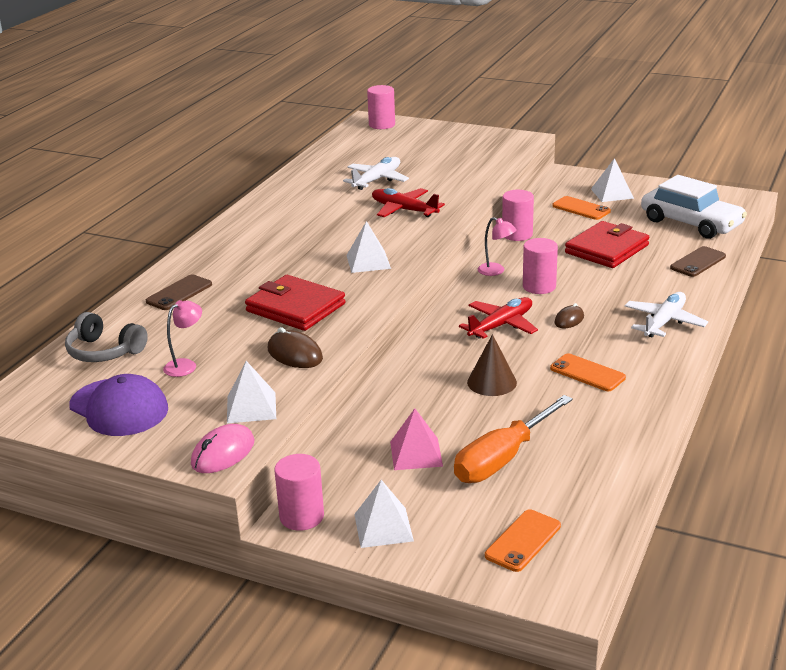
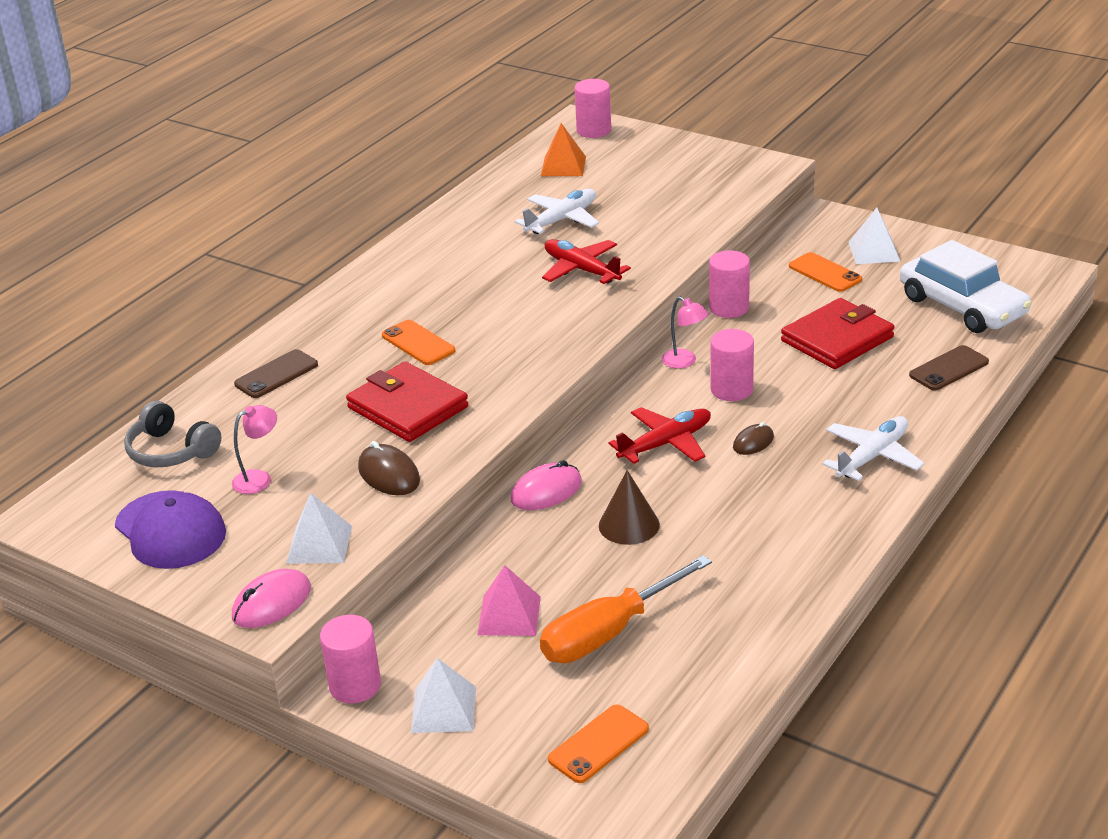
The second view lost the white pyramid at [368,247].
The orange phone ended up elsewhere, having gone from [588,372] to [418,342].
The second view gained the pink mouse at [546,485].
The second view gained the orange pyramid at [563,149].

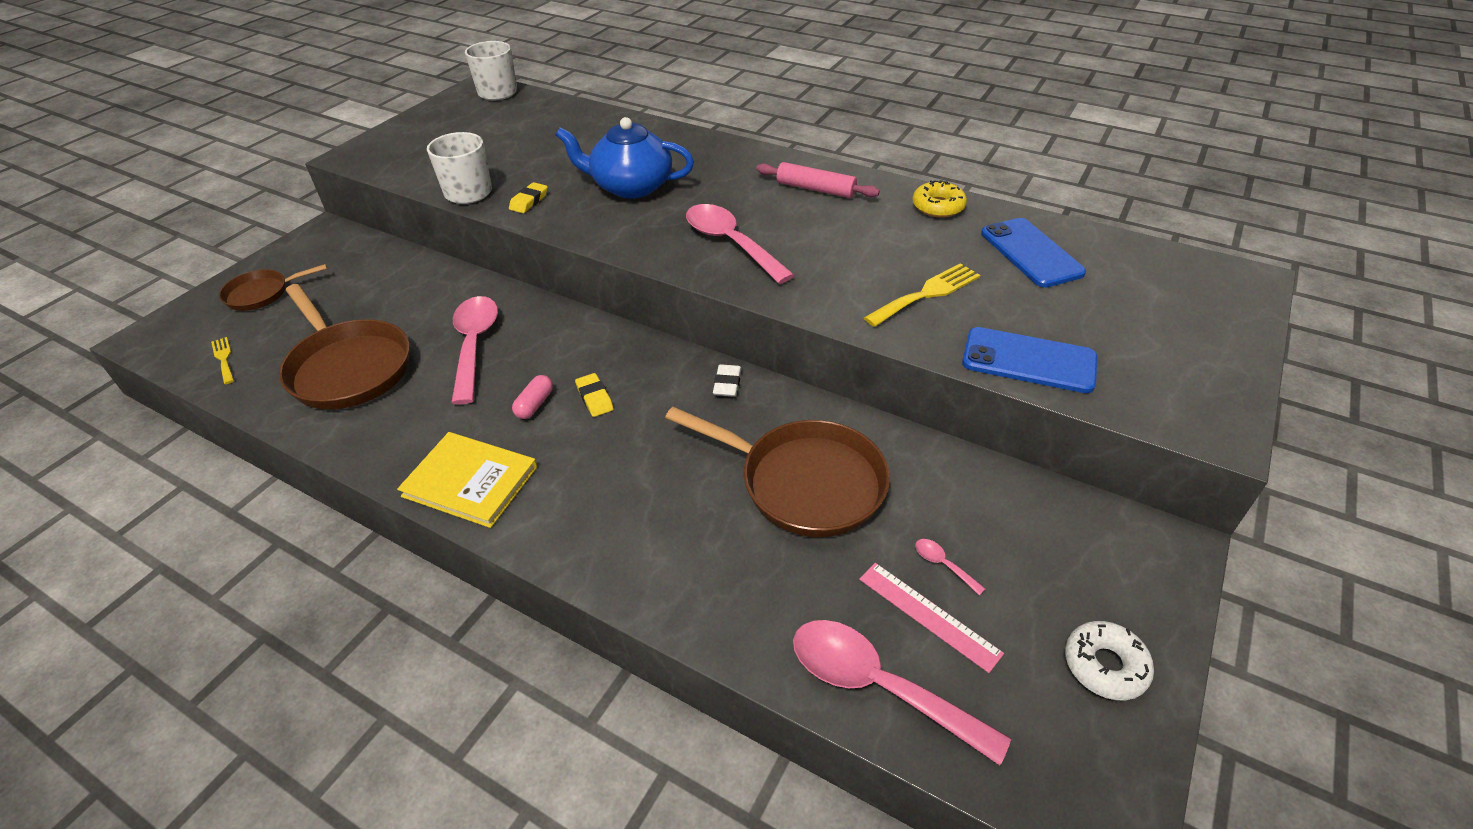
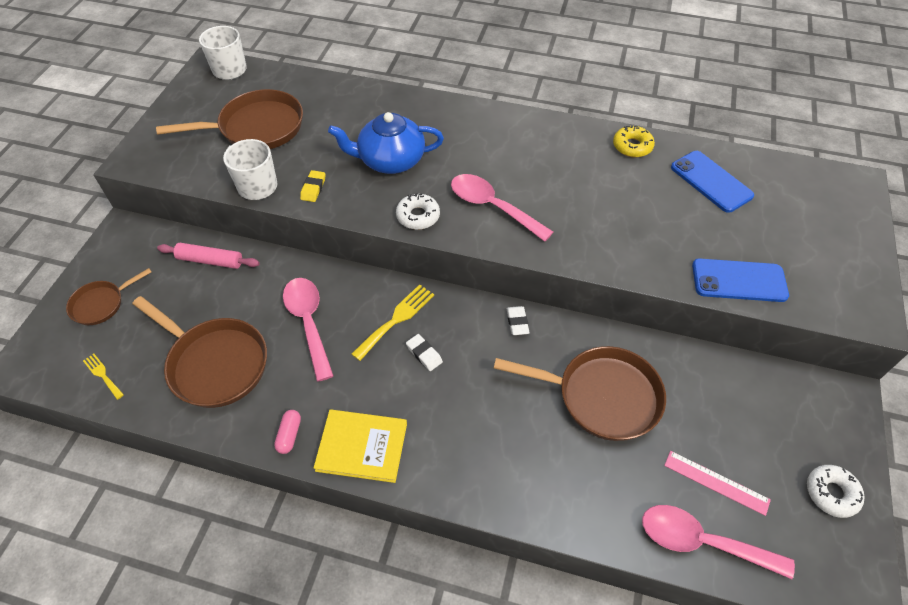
The pink capsule ended up elsewhere, having gone from [532,397] to [287,432].
What was the yellow eraser at [594,395] turned into the white eraser at [424,352].
The pink rolling pin ended up elsewhere, having gone from [818,180] to [208,256].
The yellow fork ended up elsewhere, having gone from [922,295] to [393,322].
The second view lost the pink spoon at [950,567].
The second view gained the brown pan at [229,119].
The second view gained the white donut at [418,211].

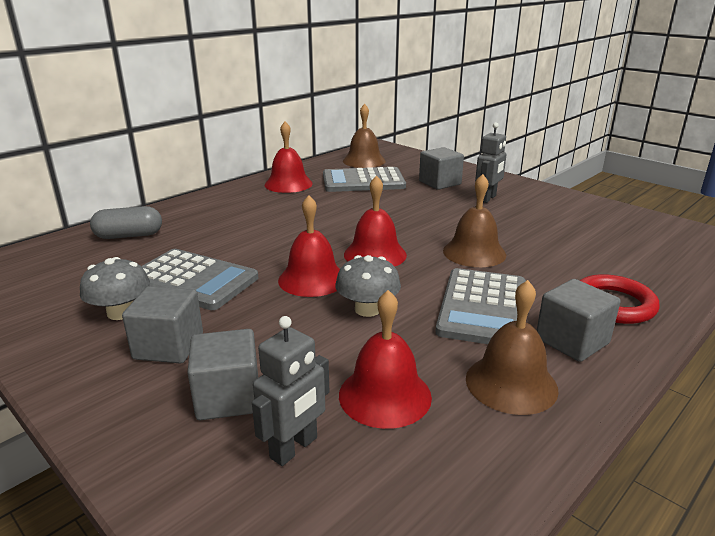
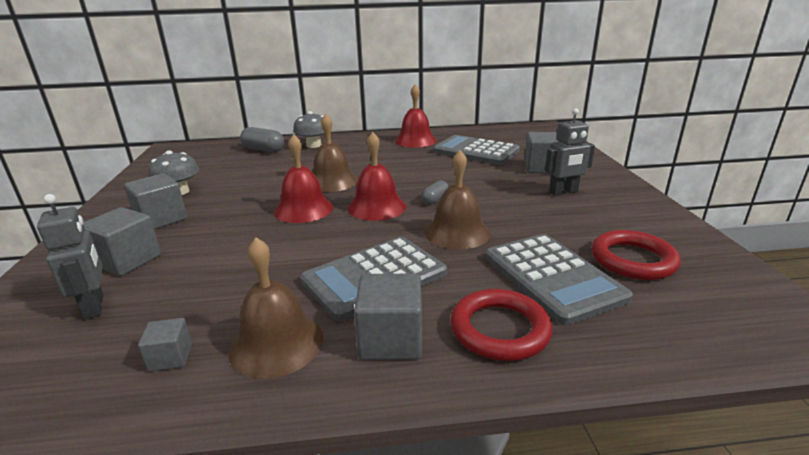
The grey calculator ended up elsewhere, having gone from [200,279] to [559,279].
The grey robot at [290,391] ended up facing another way, 105 degrees counterclockwise from before.
The grey mushroom ended up elsewhere, having gone from [368,286] to [308,129].
The second view lost the red bell at [385,359].
The brown bell ended up elsewhere, having gone from [364,136] to [335,153].
The second view gained the grey cube at [165,345].
The second view gained the grey capsule at [435,192].
The second view gained the red ring at [636,255].

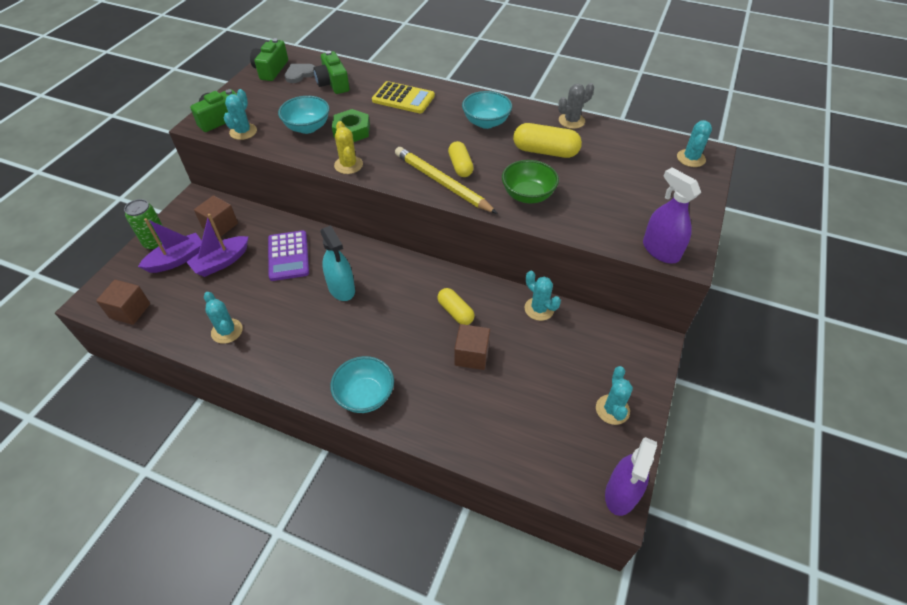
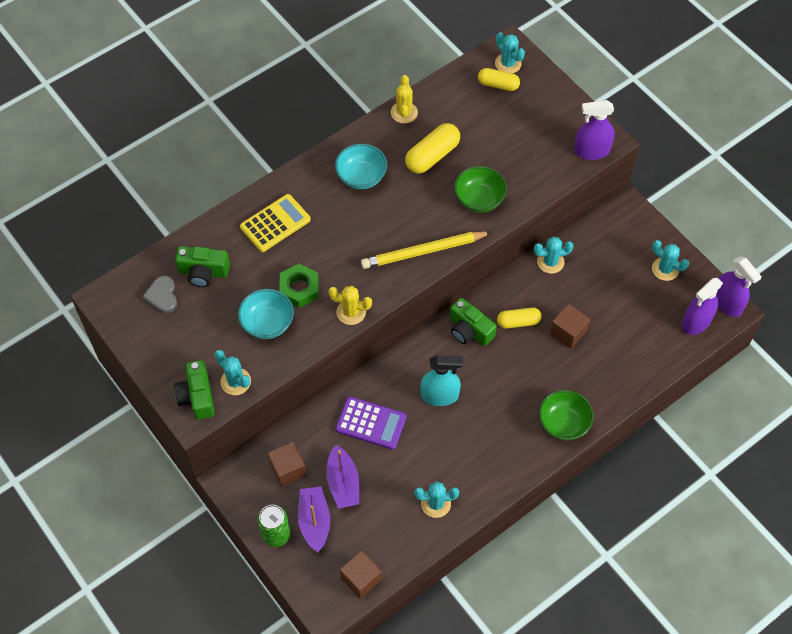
The green camera ended up elsewhere, having gone from [269,59] to [473,322].
What was the turquoise bowl at [362,384] turned into the green bowl at [566,415].
The yellow capsule ended up elsewhere, having gone from [461,159] to [499,79].
What was the grey cactus at [576,106] turned into the yellow cactus at [404,99].
The second view gained the purple spray bottle at [702,306].

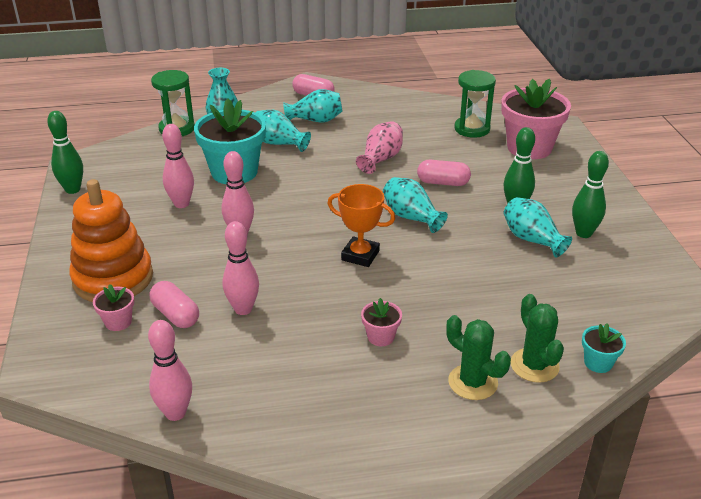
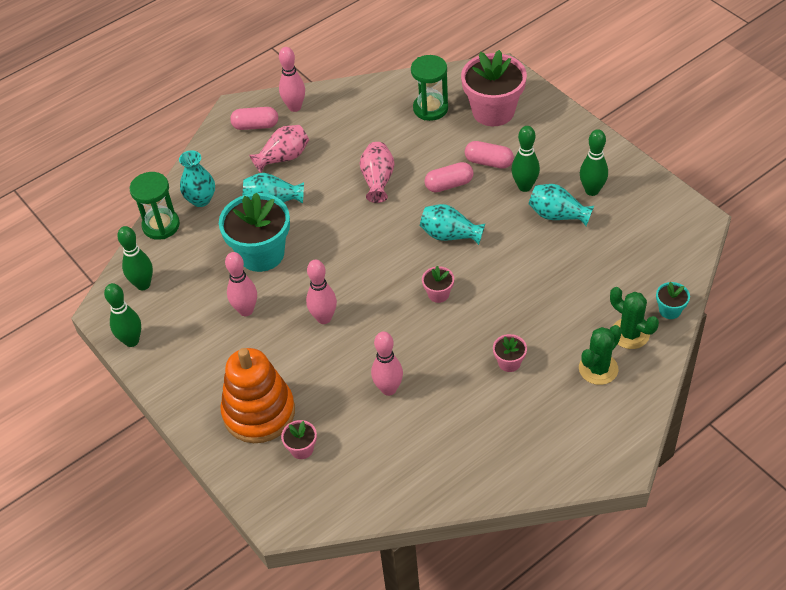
The pink bowling pin ended up elsewhere, having gone from [170,370] to [292,79].
The pink capsule ended up elsewhere, having gone from [174,304] to [489,155].
What was the turquoise vase at [313,105] turned into the pink vase at [279,149].
Where the orange trophy stood at [361,225], the pink flower pot came to stand at [438,284].
The green cactus at [478,357] ended up facing another way, 60 degrees counterclockwise from before.
The second view gained the green bowling pin at [135,258].

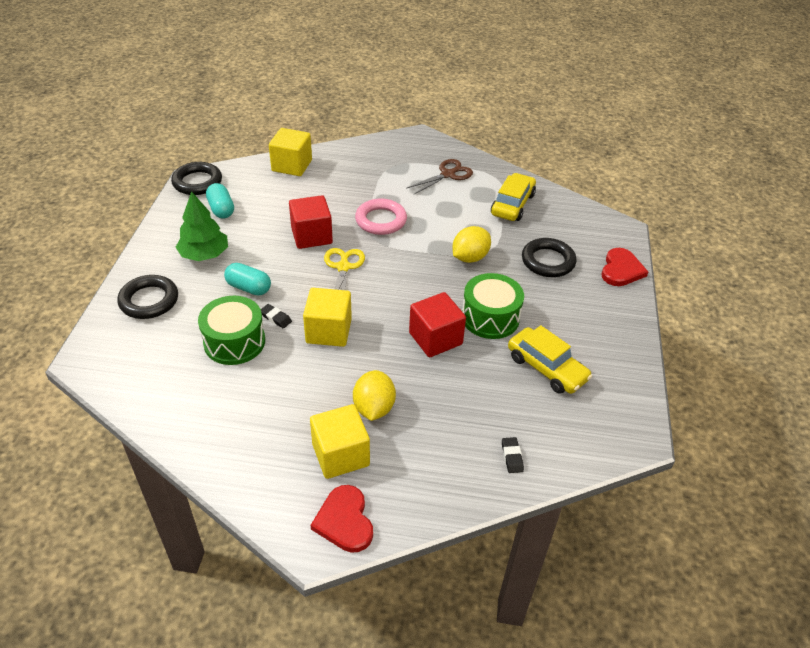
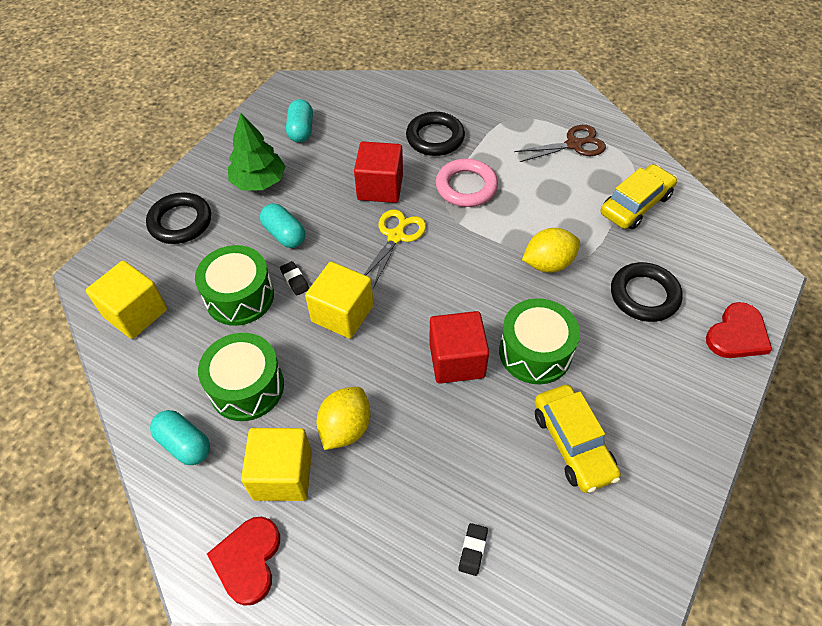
The black ring ended up elsewhere, having gone from [196,178] to [435,134].
The yellow cube ended up elsewhere, having gone from [290,152] to [126,300].
The second view gained the turquoise capsule at [180,437].
The second view gained the green drum at [241,377].

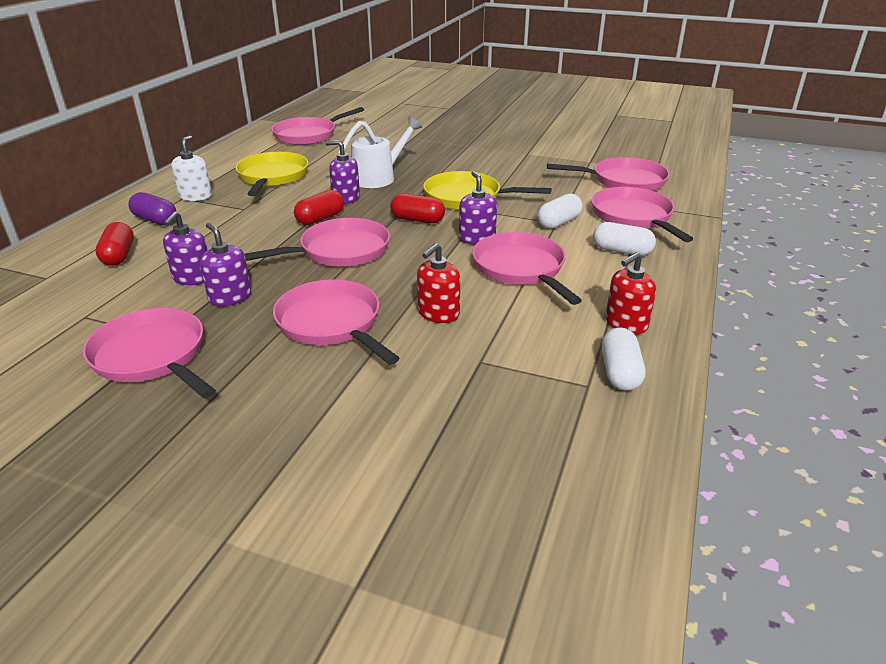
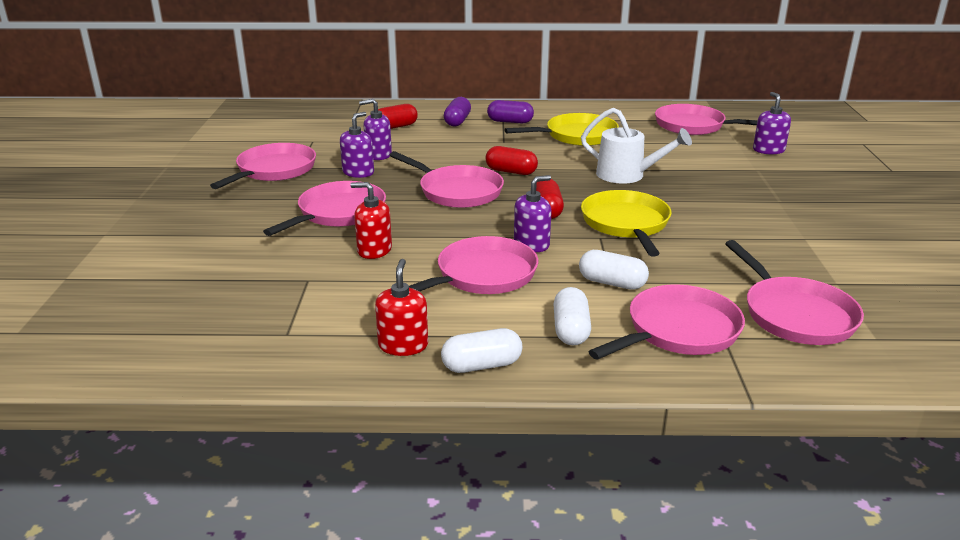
Where the white soap dispenser stood at [192,168], the purple capsule came to stand at [510,111].
The purple soap dispenser ended up elsewhere, having gone from [342,172] to [772,123].
The white capsule ended up elsewhere, having gone from [623,359] to [481,350].
The red soap dispenser at [630,293] ended up facing another way, 60 degrees clockwise from before.

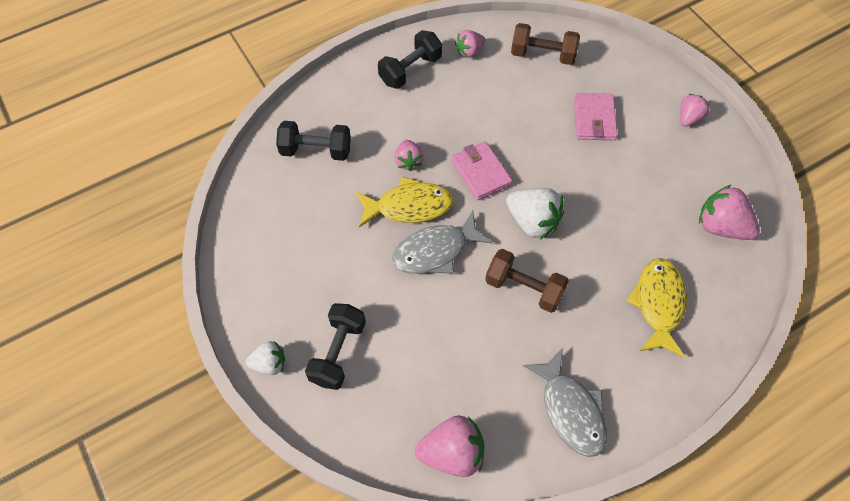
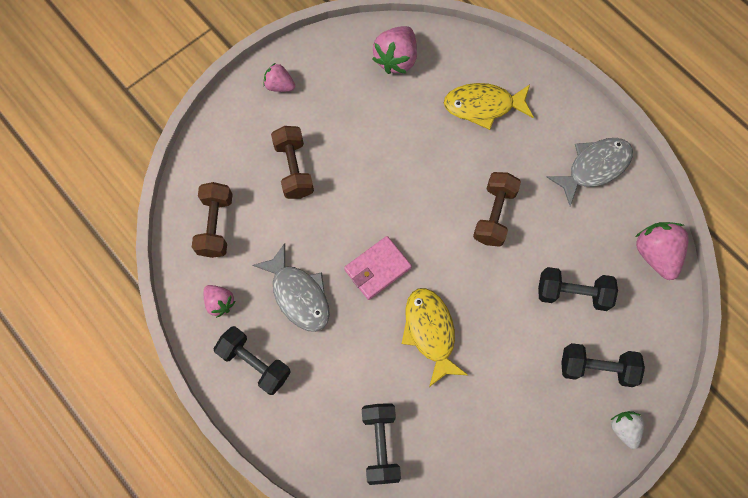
The grey fish ended up elsewhere, having gone from [442,242] to [291,287].
The second view lost the pink strawberry at [409,155].
The second view lost the white strawberry at [535,214].
Where the pink wallet stood at [596,116], the brown dumbbell came to stand at [292,162].
The second view gained the black dumbbell at [578,289].

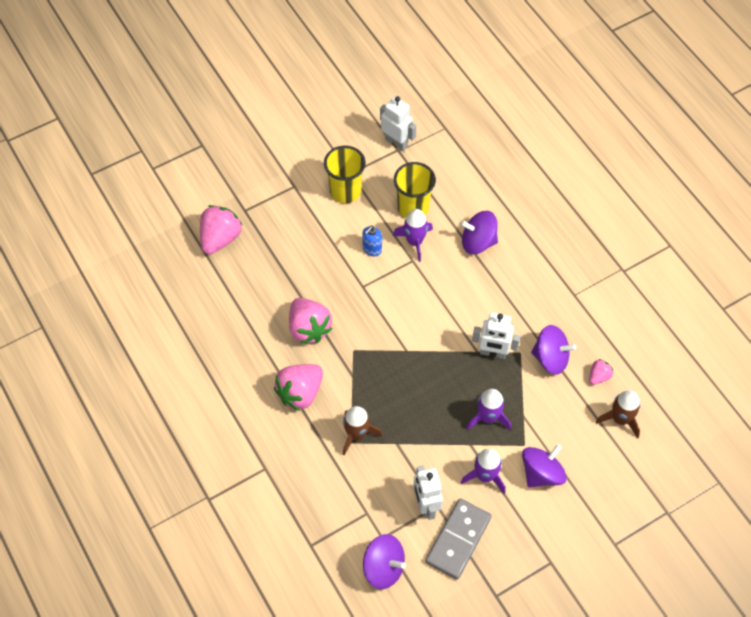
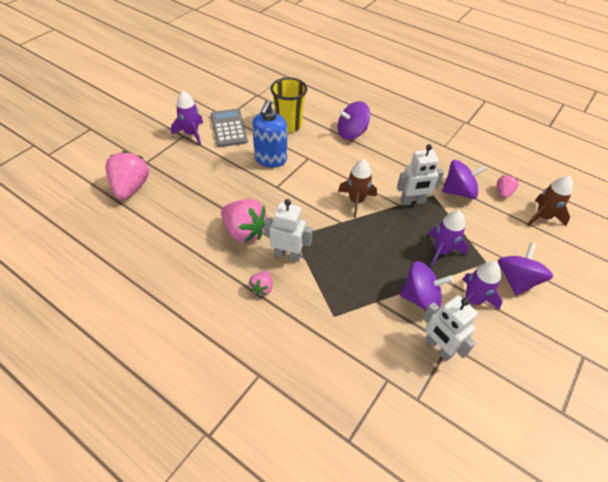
The size of the pink strawberry at [298,387] changed by a factor of 0.51.
Where the yellow cup stood at [345,174], the grey calculator came to stand at [229,128].
The brown rocket ended up elsewhere, having gone from [362,431] to [357,188].
The size of the blue soap dispenser at [372,240] changed by a factor of 1.77.
The purple spinning top ended up elsewhere, having gone from [384,561] to [426,286].
The white robot ended up elsewhere, having gone from [398,123] to [288,230].
The purple rocket ended up elsewhere, having gone from [413,235] to [187,118].
The second view lost the grey domino at [458,539].

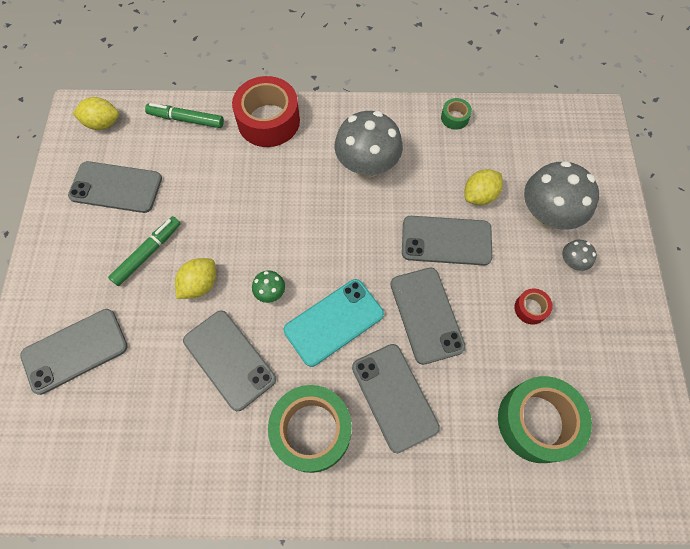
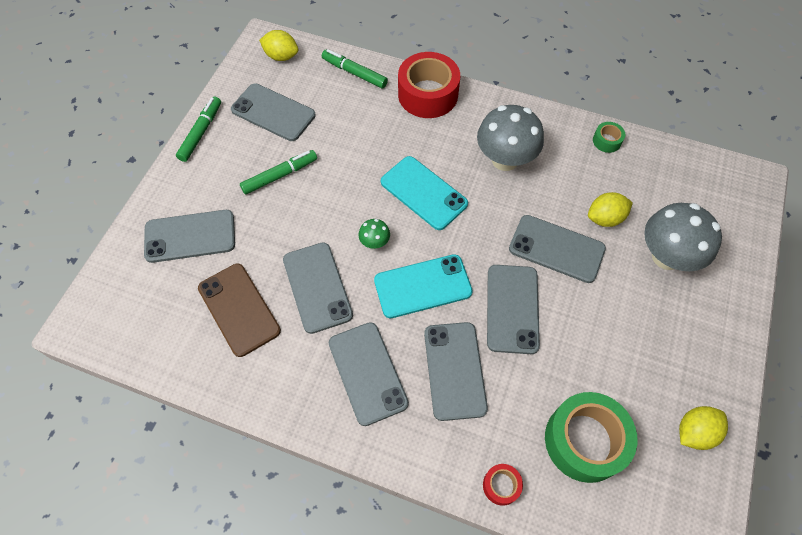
The yellow lemon ended up elsewhere, having gone from [195,278] to [703,428].
Where the green tape stood at [310,429], the grey phone came to stand at [368,374].
The red tape ended up elsewhere, having gone from [533,306] to [503,485].
The second view lost the grey mushroom at [579,255].
The second view gained the green marker at [198,129].
The second view gained the brown phone at [239,310].
The second view gained the turquoise phone at [424,193].

